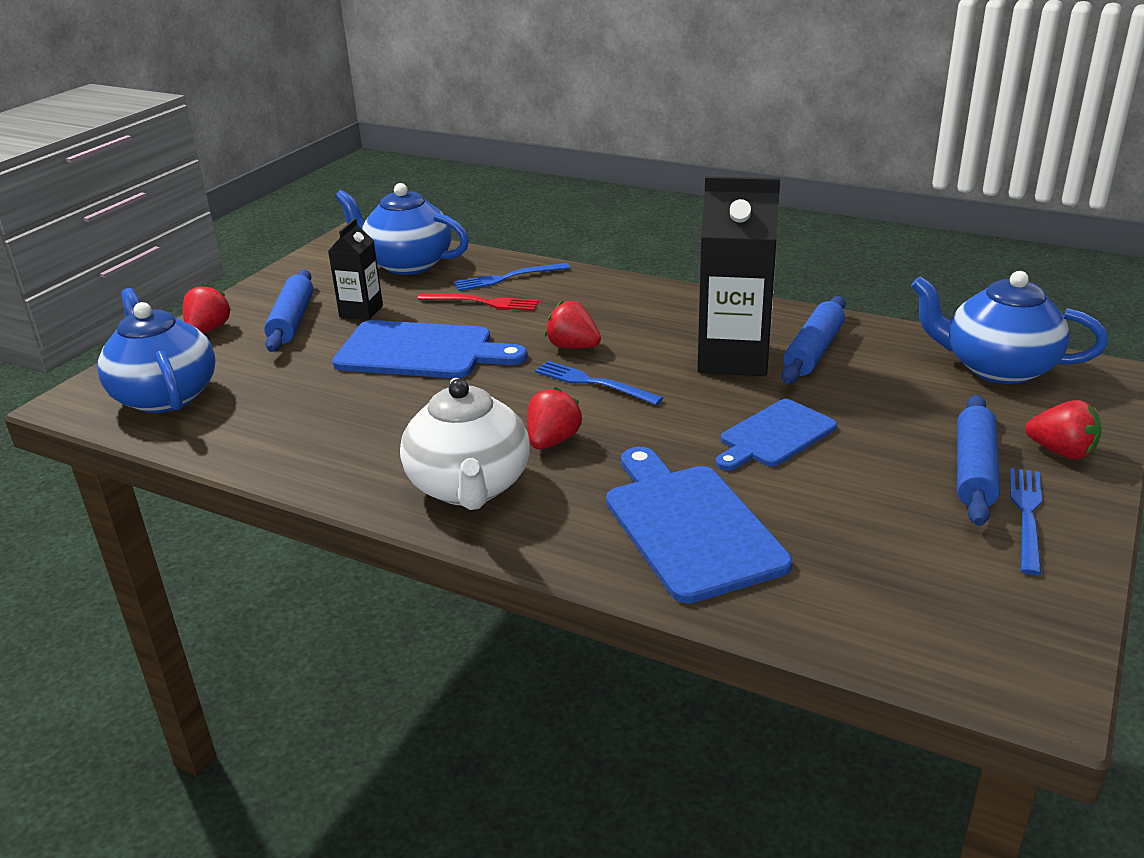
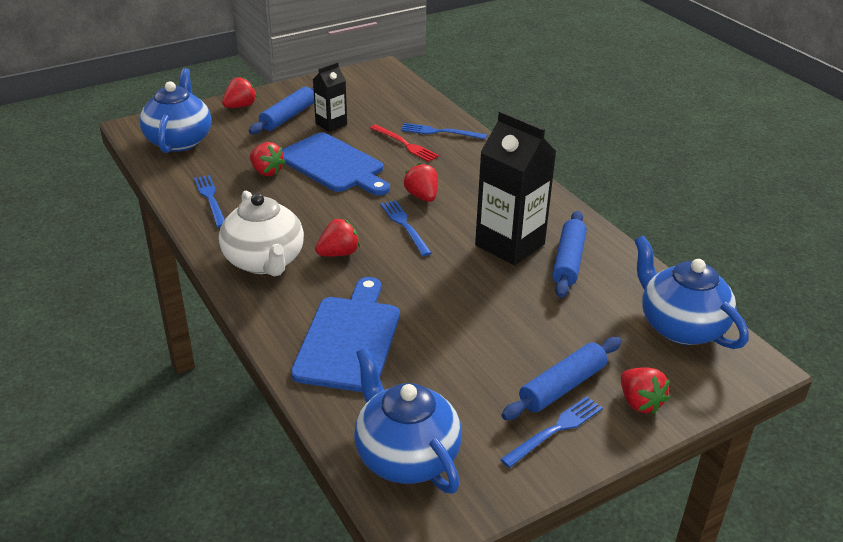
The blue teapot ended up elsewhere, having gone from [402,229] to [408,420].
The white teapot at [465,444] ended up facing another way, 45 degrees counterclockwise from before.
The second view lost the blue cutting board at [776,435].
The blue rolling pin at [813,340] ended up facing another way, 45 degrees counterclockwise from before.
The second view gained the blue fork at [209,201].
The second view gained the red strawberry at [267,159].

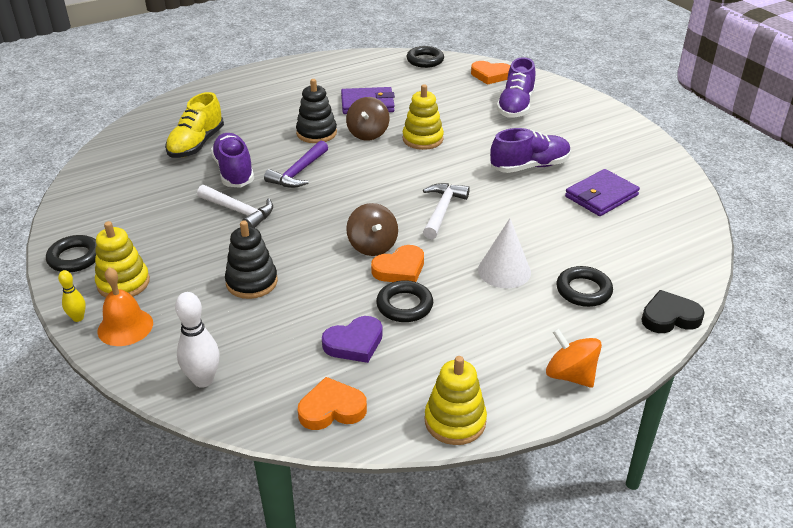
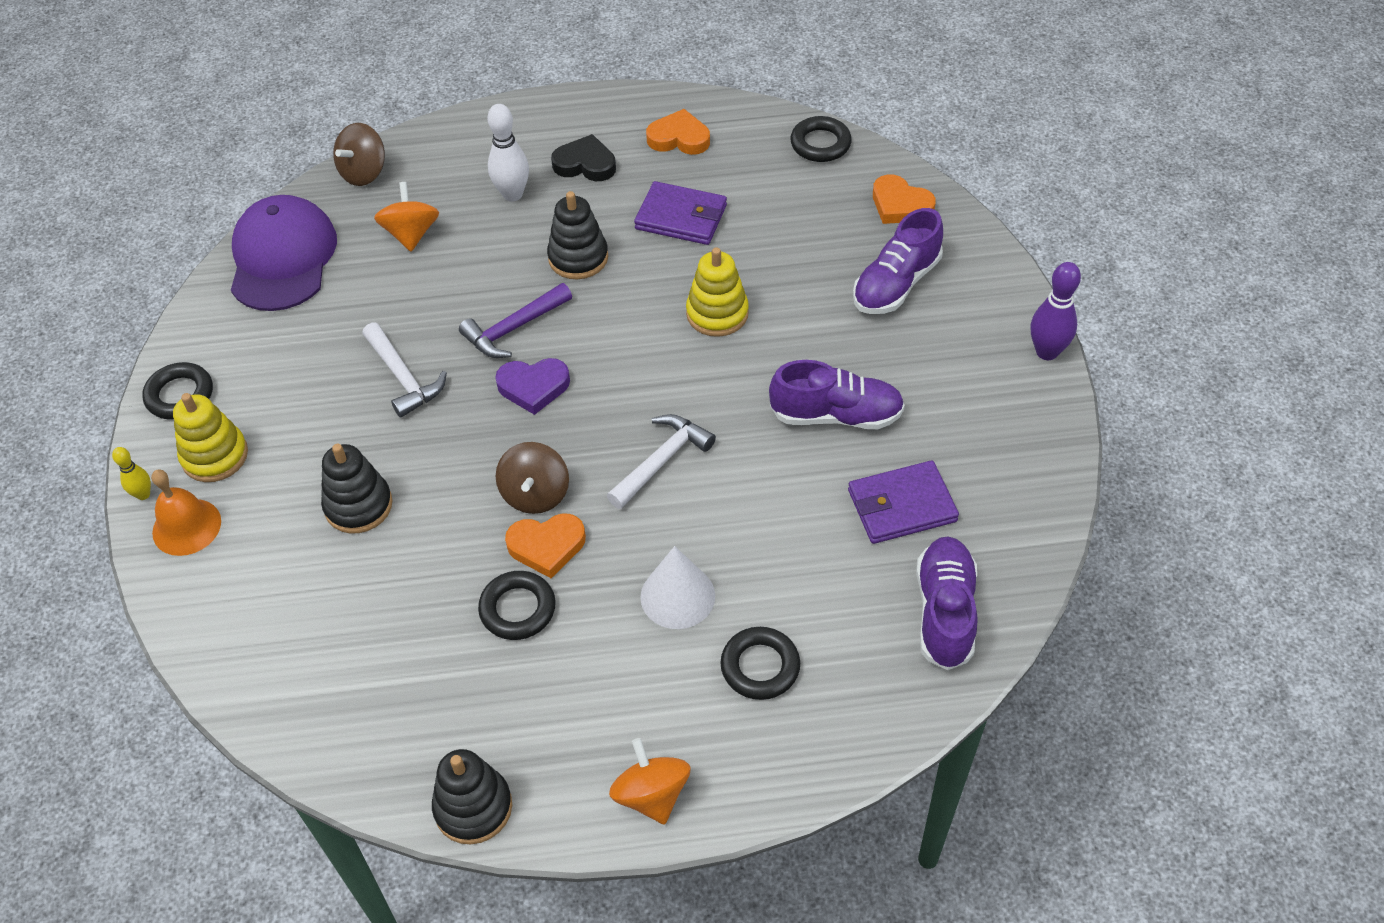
Where the yellow shoe stood at [194,125], the orange spinning top came to stand at [406,216].
The white bowling pin ended up elsewhere, having gone from [197,340] to [508,152].
The purple shoe ended up elsewhere, having gone from [232,160] to [947,603].
The orange heart ended up elsewhere, having gone from [332,403] to [678,132].
The purple heart ended up elsewhere, having gone from [352,339] to [532,386].
The brown spinning top ended up elsewhere, having gone from [367,119] to [359,154].
What was the yellow stacking toy at [456,400] turned into the black stacking toy at [472,796].
The black heart ended up elsewhere, having gone from [673,311] to [583,157].
The second view gained the purple cap at [284,253].
The second view gained the purple bowling pin at [1056,311].

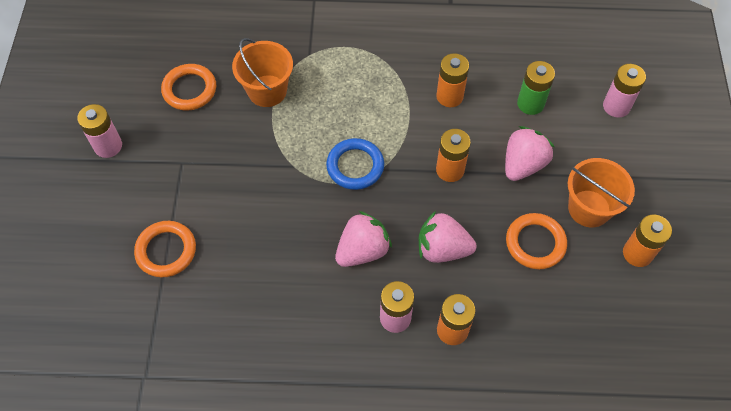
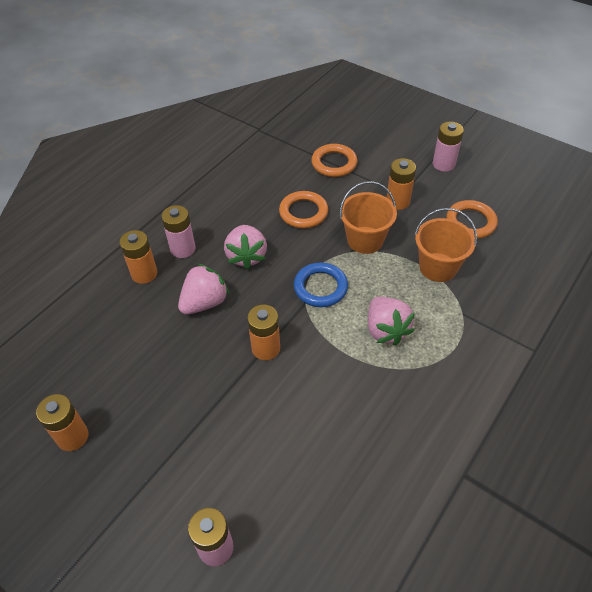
The orange battery ended up elsewhere, having gone from [452,80] to [401,184].
The pink strawberry ended up elsewhere, having gone from [529,153] to [391,321].
The orange ring ended up elsewhere, having gone from [536,241] to [303,209].
The second view lost the green battery at [536,88].
The orange bucket ended up elsewhere, having gone from [601,193] to [368,217].

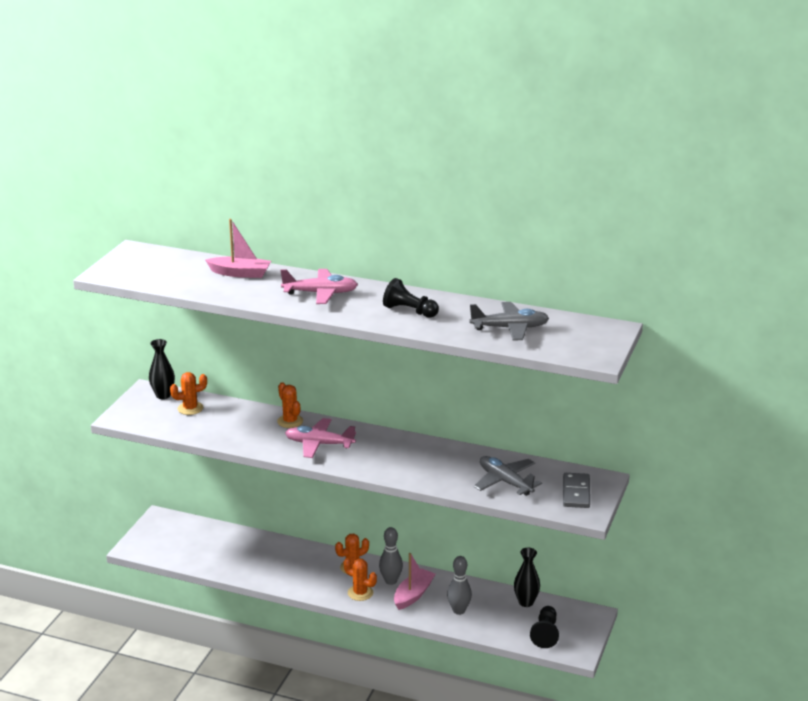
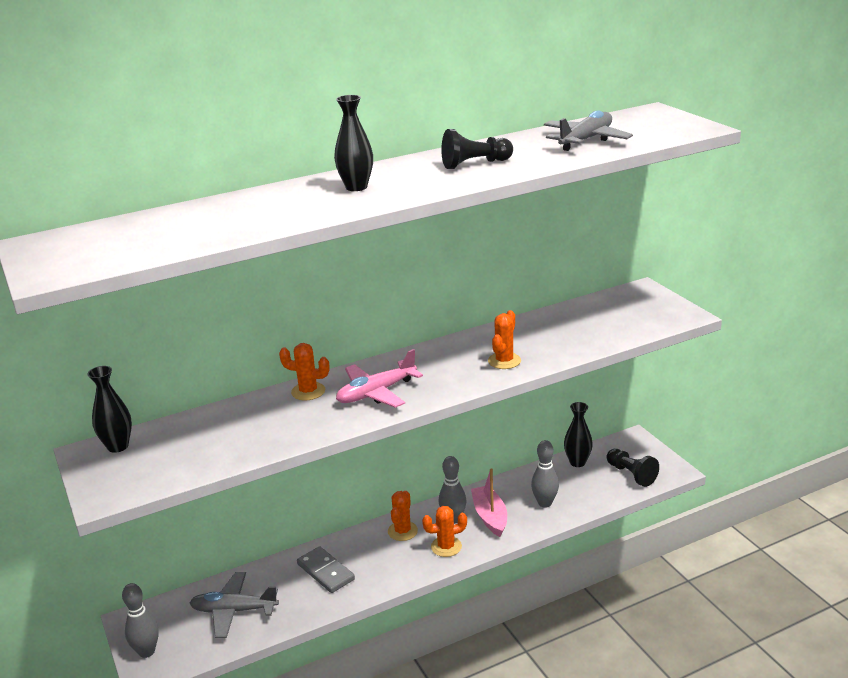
The orange cactus ended up elsewhere, having gone from [188,393] to [504,339].
The second view lost the pink boat at [238,248].
Where the pink plane stood at [319,286], the black vase came to stand at [353,143].
The grey plane ended up elsewhere, having gone from [508,476] to [234,605].
The grey domino ended up elsewhere, having gone from [576,490] to [326,569].
The second view gained the grey bowling pin at [140,620].

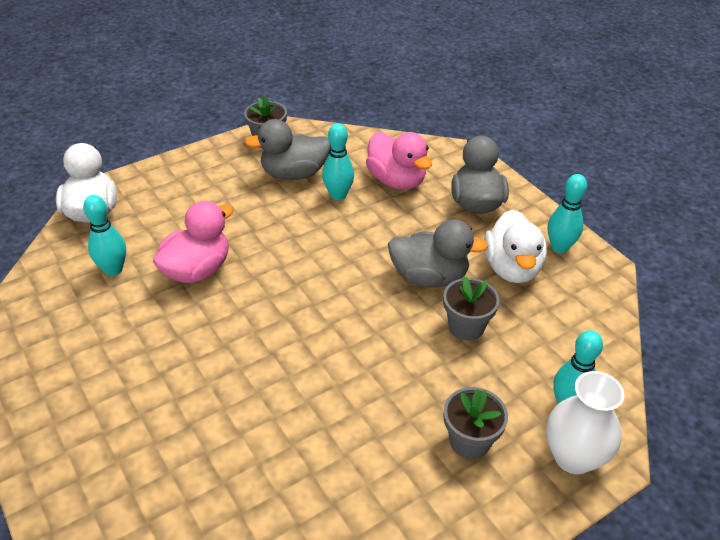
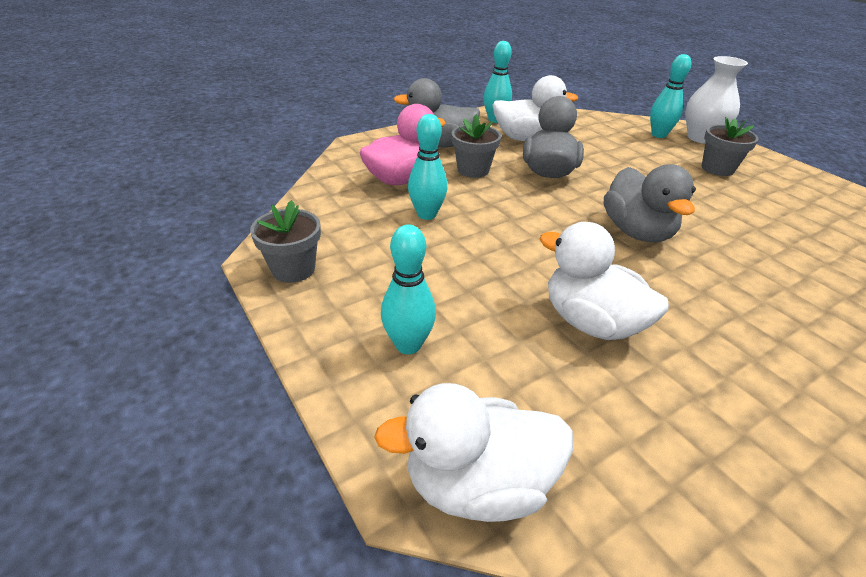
The turquoise bowling pin ended up elsewhere, having gone from [104,235] to [408,289].
What was the pink duck at [193,242] turned into the white duck at [604,281].
The grey duck ended up elsewhere, having gone from [288,149] to [650,203].
The grey flower pot ended up elsewhere, having gone from [471,308] to [476,146].

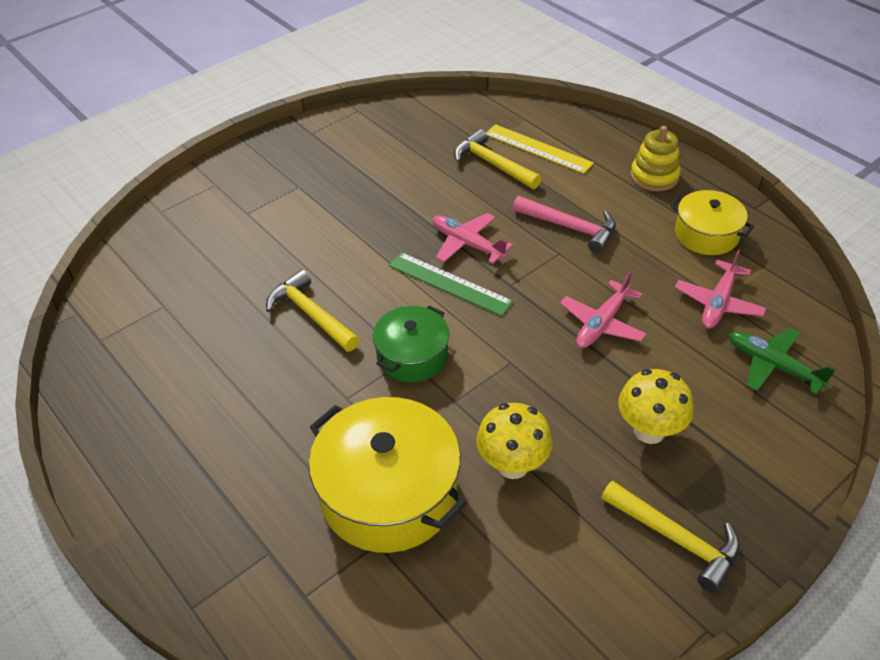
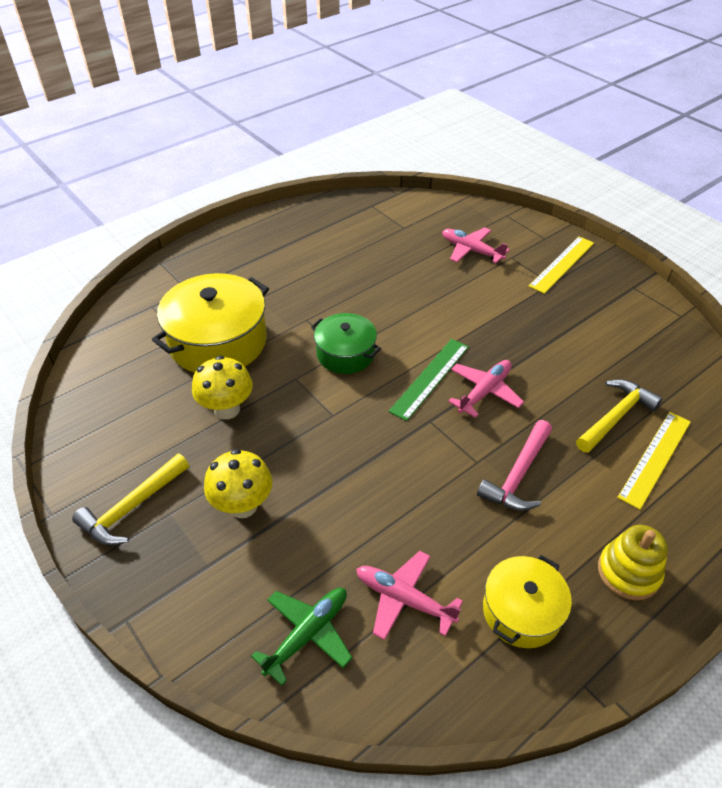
The second view lost the yellow hammer at [312,310].
The pink plane ended up elsewhere, having gone from [603,309] to [476,245].
The second view gained the yellow ruler at [561,265].

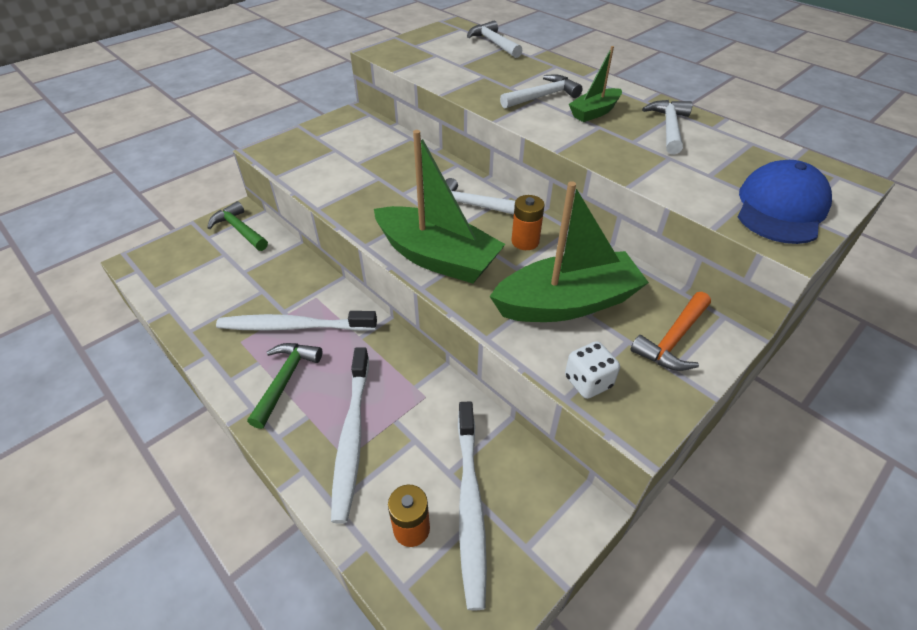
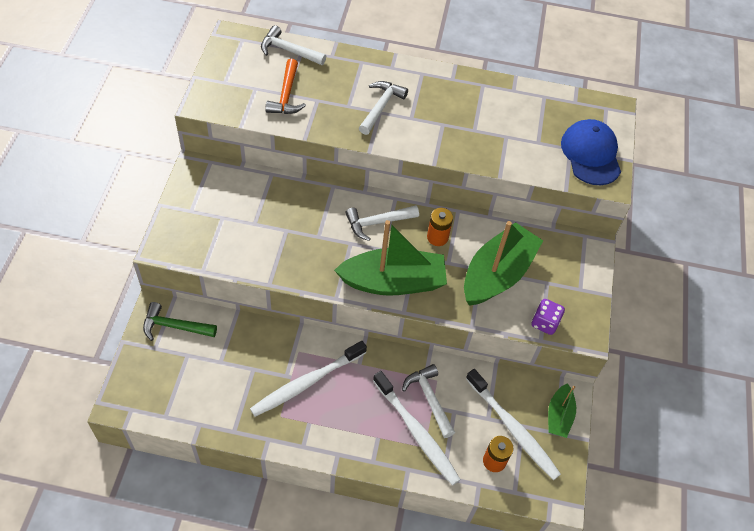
The second view lost the green hammer at [284,386].
What was the white dice at [592,370] turned into the purple dice at [548,317].
The green boat ended up elsewhere, having gone from [595,84] to [562,410].
The orange hammer ended up elsewhere, having gone from [670,331] to [285,86].
The white hammer ended up elsewhere, having gone from [667,127] to [428,401].

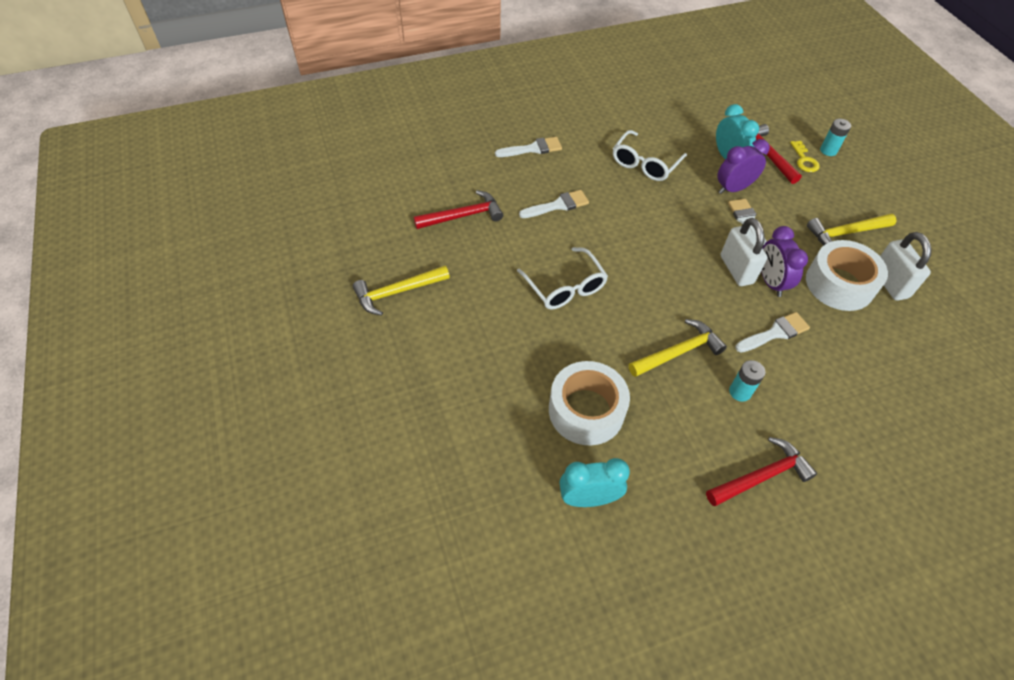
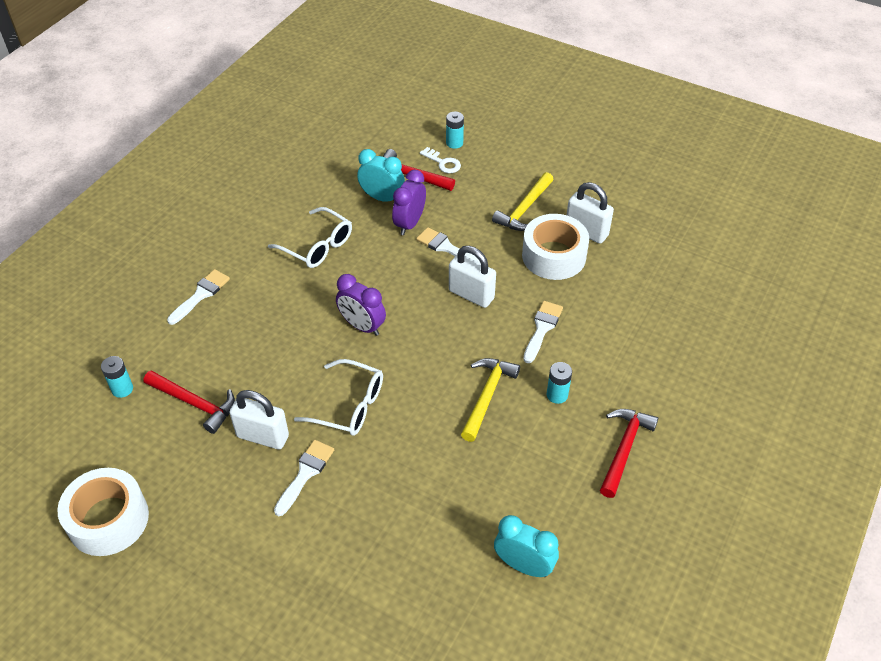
The second view lost the yellow hammer at [401,291].
The red hammer at [458,209] ended up facing another way, 90 degrees clockwise from before.
The white brush ended up elsewhere, having gone from [554,204] to [304,478].
The white tape ended up elsewhere, having gone from [589,403] to [103,512].
The turquoise clock at [594,482] ended up facing another way, 75 degrees clockwise from before.
The white glasses at [650,155] ended up facing another way, 45 degrees counterclockwise from before.
The purple clock ended up elsewhere, having gone from [784,261] to [361,305].
What was the yellow key at [805,156] turned into the white key at [440,160].
The second view gained the turquoise battery at [117,377].
The second view gained the white padlock at [259,419].

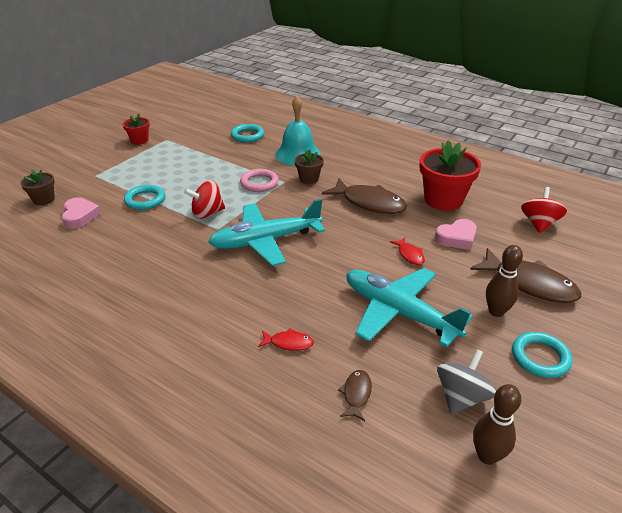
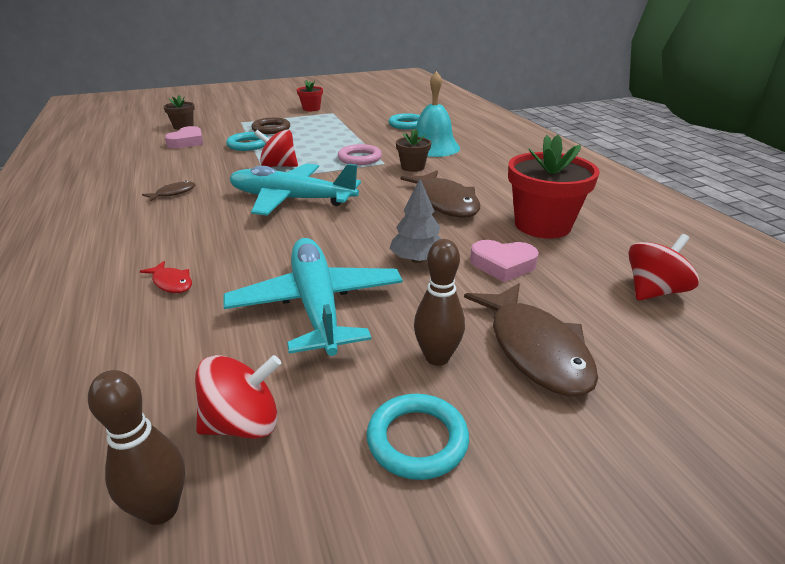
The brown fish ended up elsewhere, having gone from [355,395] to [169,191].
Where the red fish stood at [407,251], the grey tree came to stand at [415,220].
What was the grey spinning top at [466,382] turned into the red spinning top at [238,397].
The second view gained the brown ring at [270,125].

